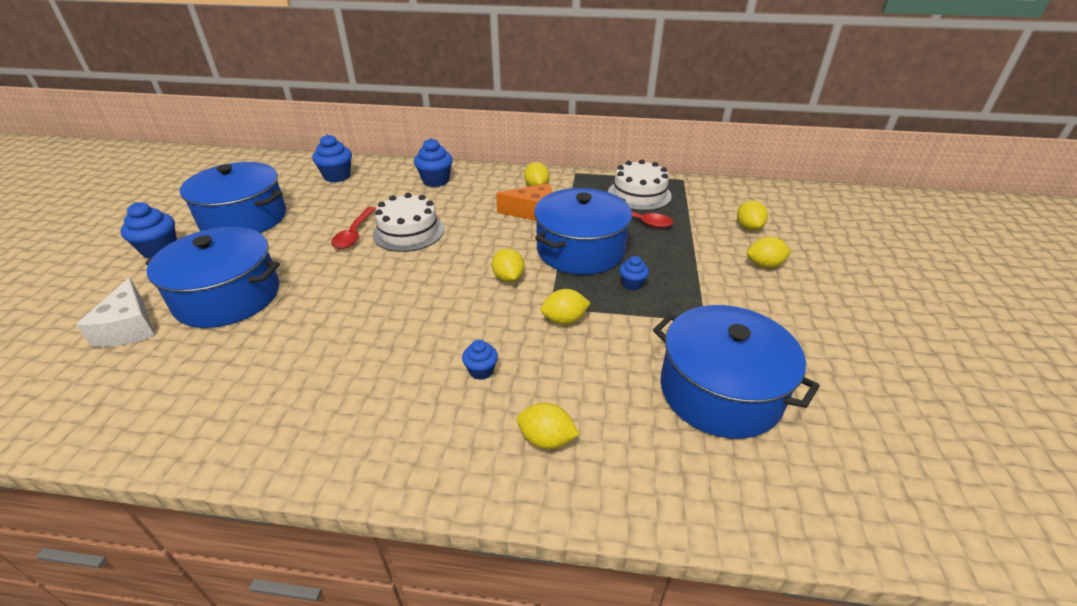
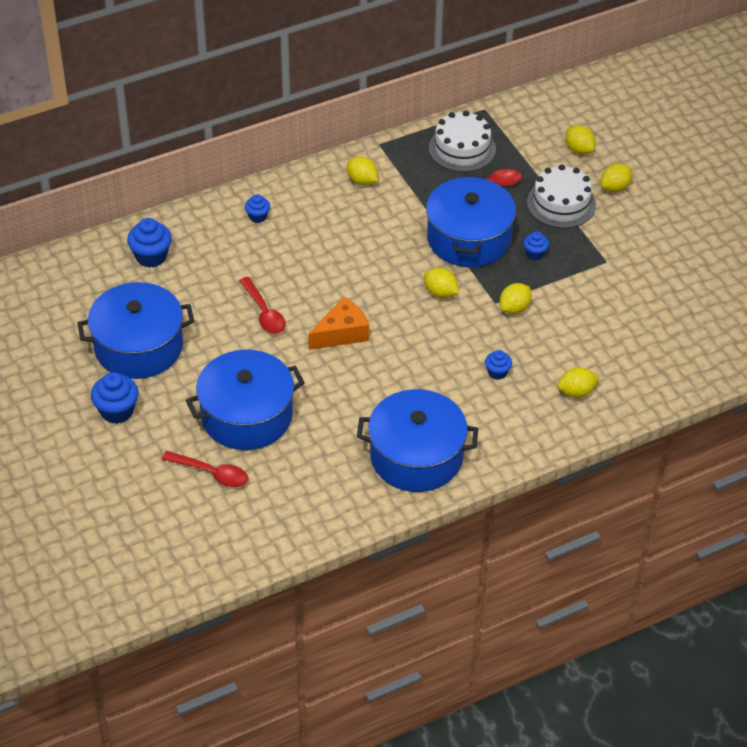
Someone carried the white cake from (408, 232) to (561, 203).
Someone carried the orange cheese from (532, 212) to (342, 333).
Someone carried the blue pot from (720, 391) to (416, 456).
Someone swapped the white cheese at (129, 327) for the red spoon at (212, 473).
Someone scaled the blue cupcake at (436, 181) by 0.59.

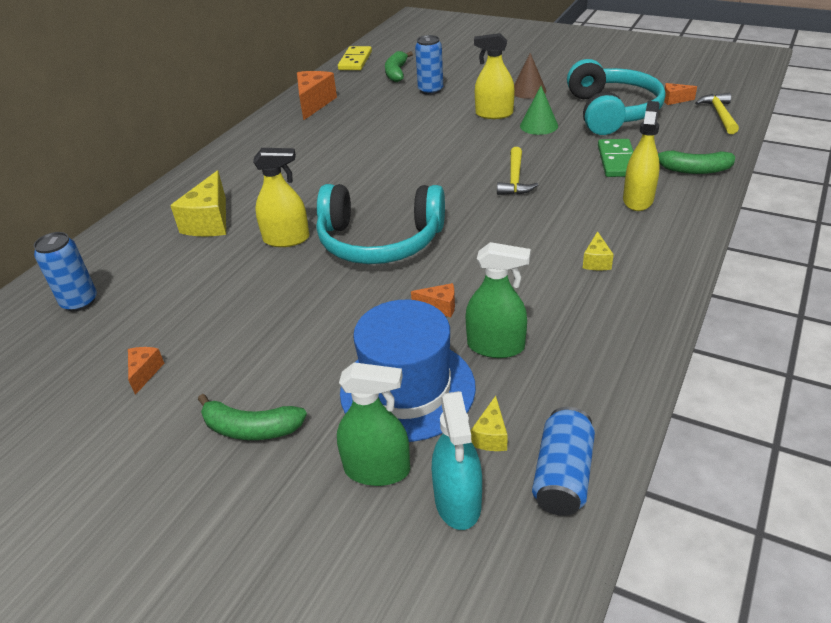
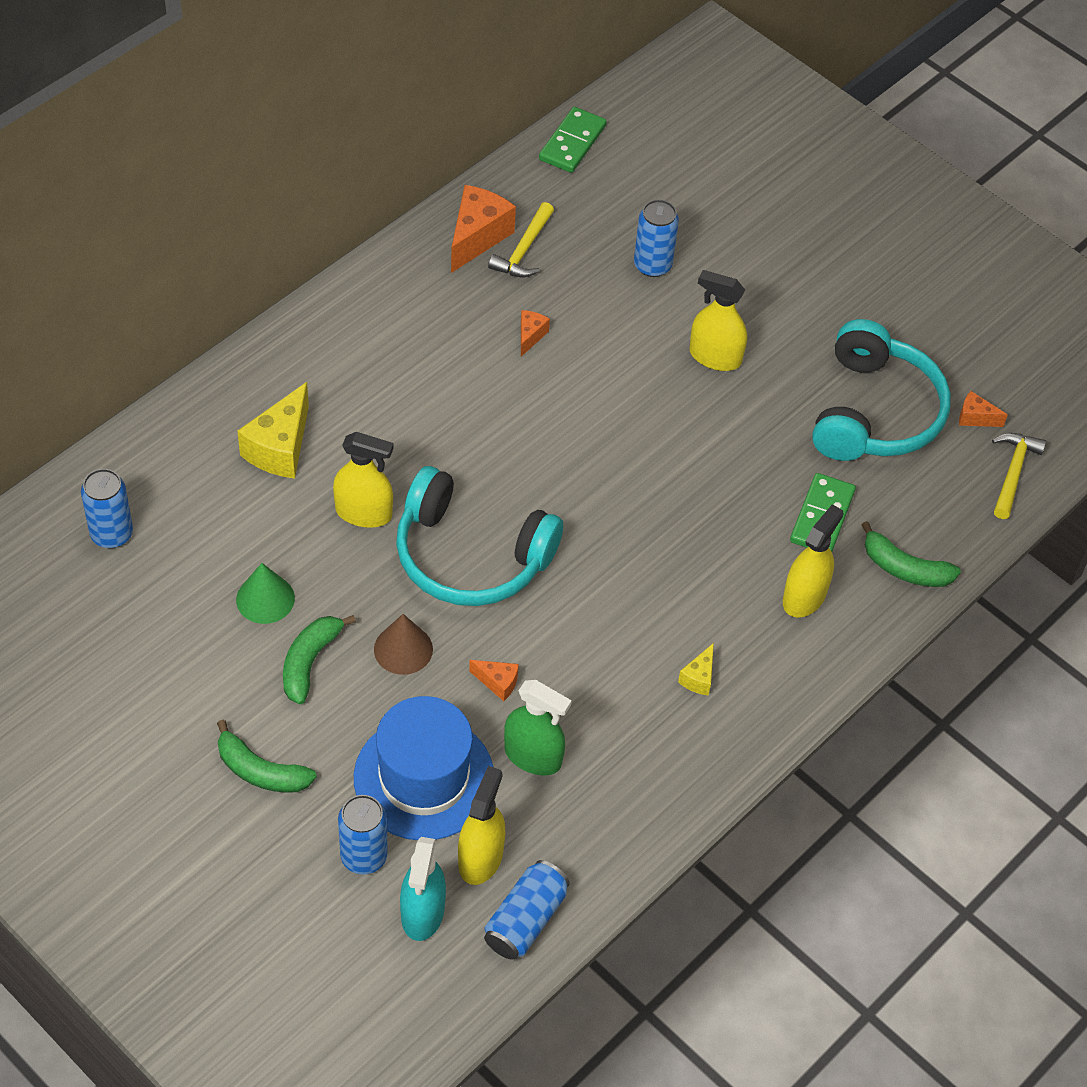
Someone carried the orange cheese from (145, 372) to (530, 336).
Someone carried the green banana from (396, 73) to (310, 662).
Someone carried the yellow hammer from (515, 179) to (524, 250).
Someone carried the brown cone from (528, 91) to (403, 649).
Someone carried the green cone from (538, 125) to (265, 599).
Someone swapped the green spray bottle at (377, 469) for the blue can at (364, 856).
Someone swapped the yellow cheese at (491, 436) for the yellow spray bottle at (480, 858).
Someone repainted the yellow domino at (355, 61), which became the green domino at (572, 143).

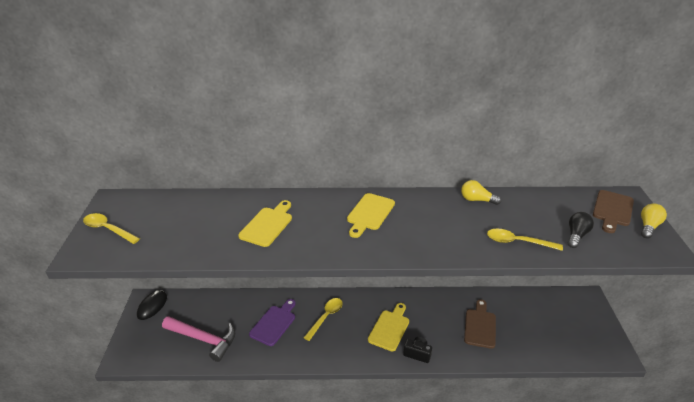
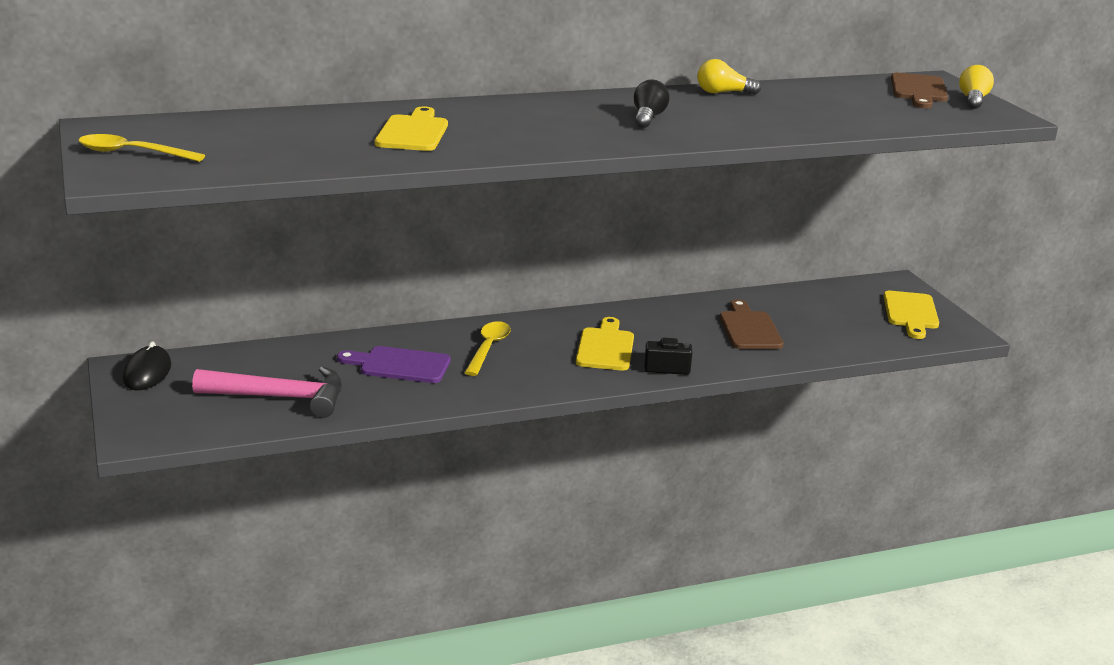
Someone took away the yellow spoon at (517, 242).
Someone carried the yellow cutting board from (369, 213) to (911, 313).
Someone carried the black light bulb from (576, 235) to (648, 118).
Someone rotated the purple cutting board at (274, 323) by 90 degrees counterclockwise.

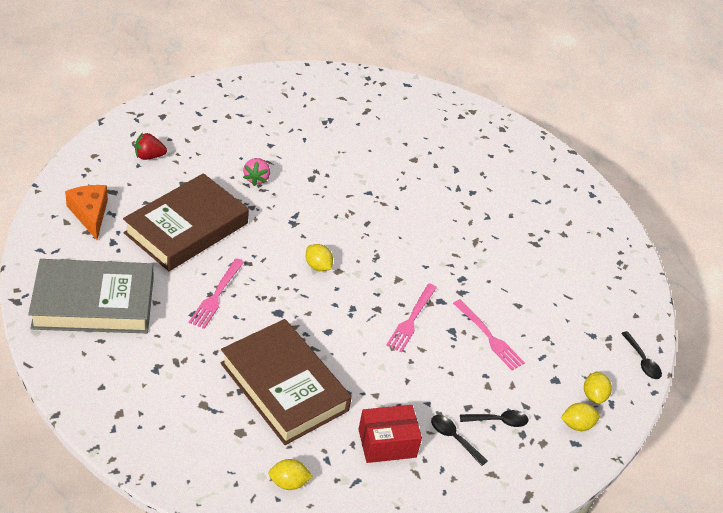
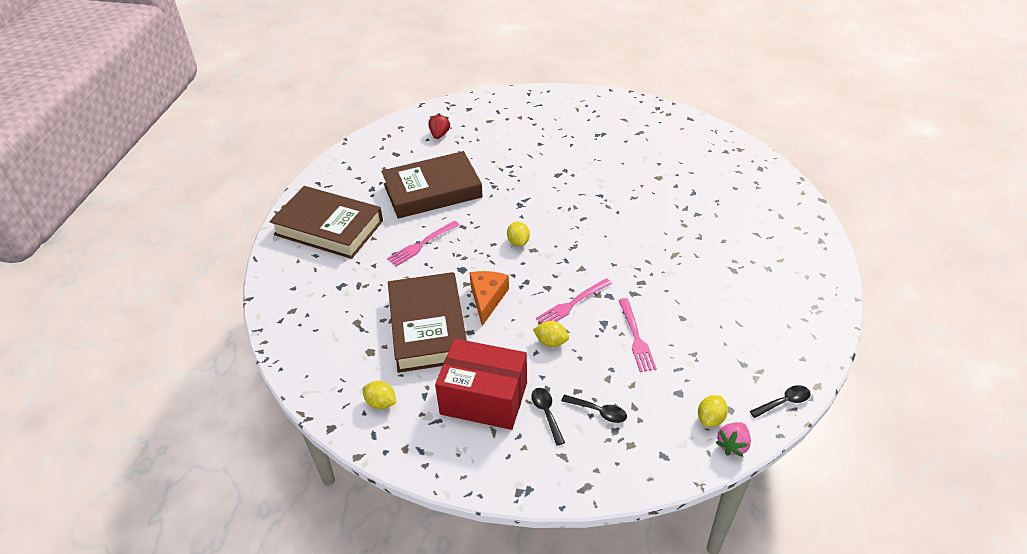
Someone carried the orange cheese from (90, 214) to (487, 299).
Someone carried the pink strawberry from (256, 178) to (732, 445).
Someone carried the yellow lemon from (577, 425) to (551, 342).
Someone repainted the grey book at (93, 303), which became the brown book at (329, 227).
Someone rotated the red strawberry at (149, 156) by 75 degrees clockwise.
Someone rotated the black spoon at (642, 361) by 120 degrees counterclockwise.
Someone scaled the red box at (387, 443) by 1.55.

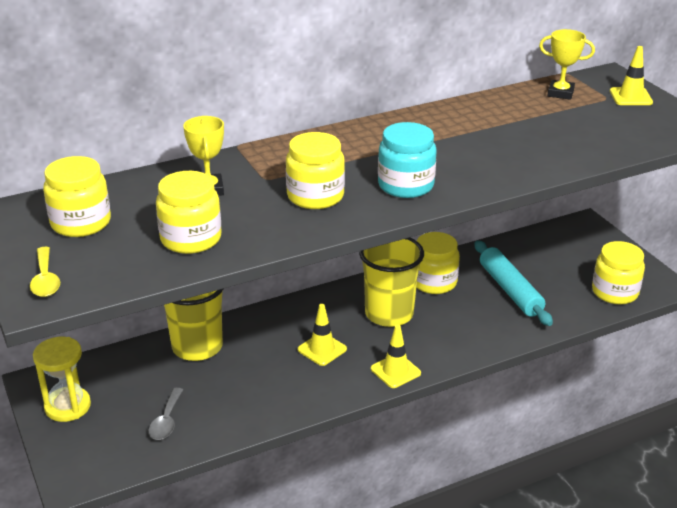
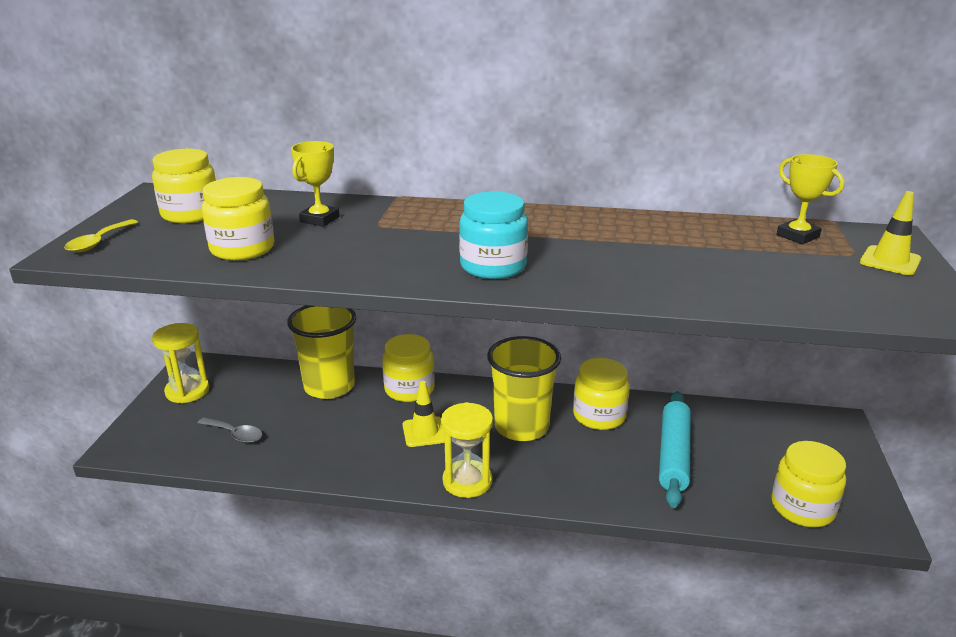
Someone carried the yellow jar from (315, 196) to (409, 389).
Someone swapped the yellow traffic cone at (395, 371) for the yellow hourglass at (467, 481).
Someone rotated the grey spoon at (166, 421) by 105 degrees counterclockwise.

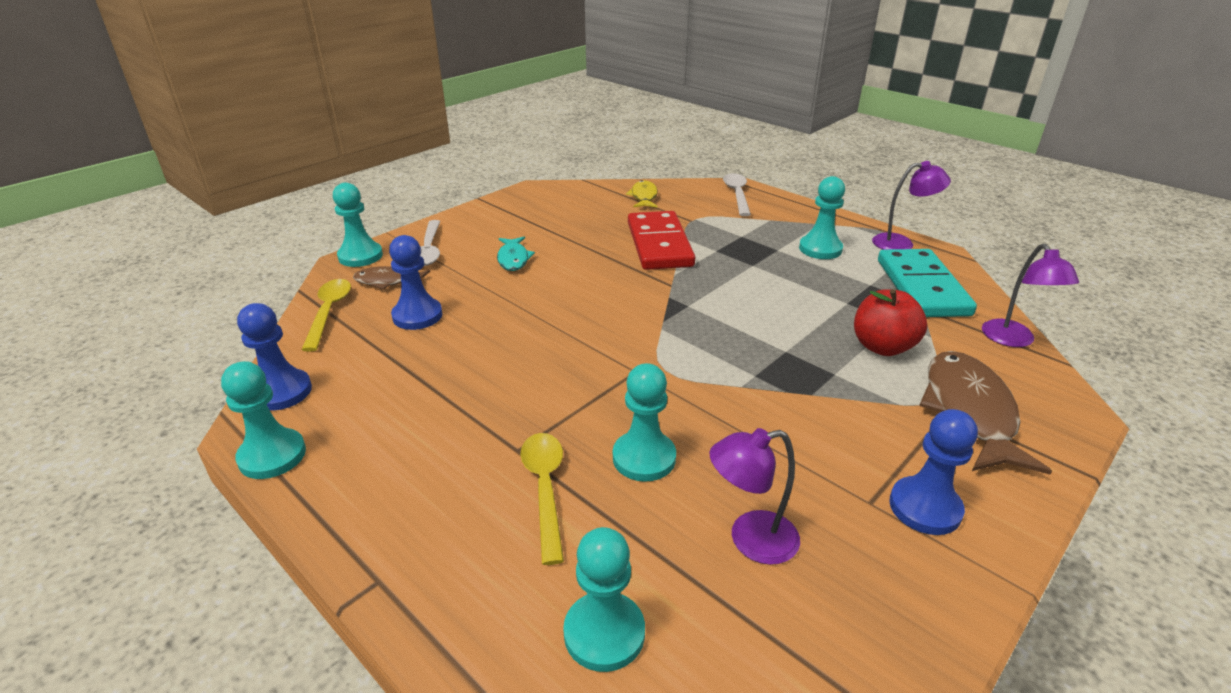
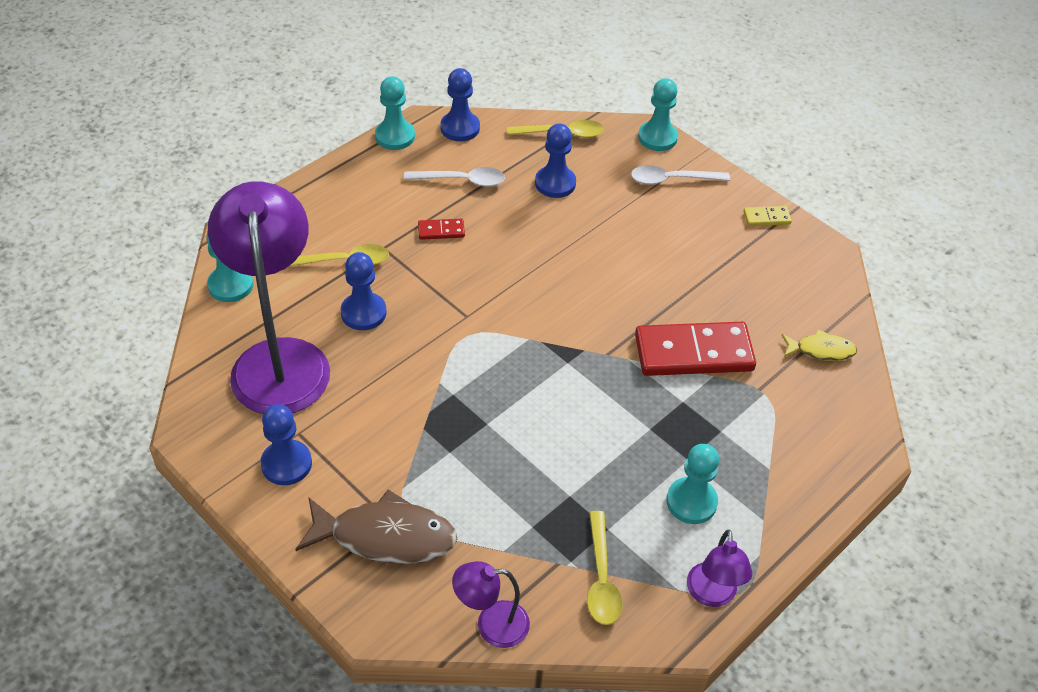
Someone took away the brown fish at (388, 281).
Someone took away the turquoise fish at (513, 259).
Someone took away the red apple at (882, 347).
Someone put down the red domino at (441, 231).
Someone put down the yellow domino at (766, 218).
Someone carried the white spoon from (737, 194) to (461, 180).
Someone swapped the turquoise domino at (921, 287) for the yellow spoon at (601, 578).
Someone repainted the turquoise pawn at (644, 458), which became the blue pawn at (363, 313).
Someone scaled the purple lamp at (750, 540) by 2.19.

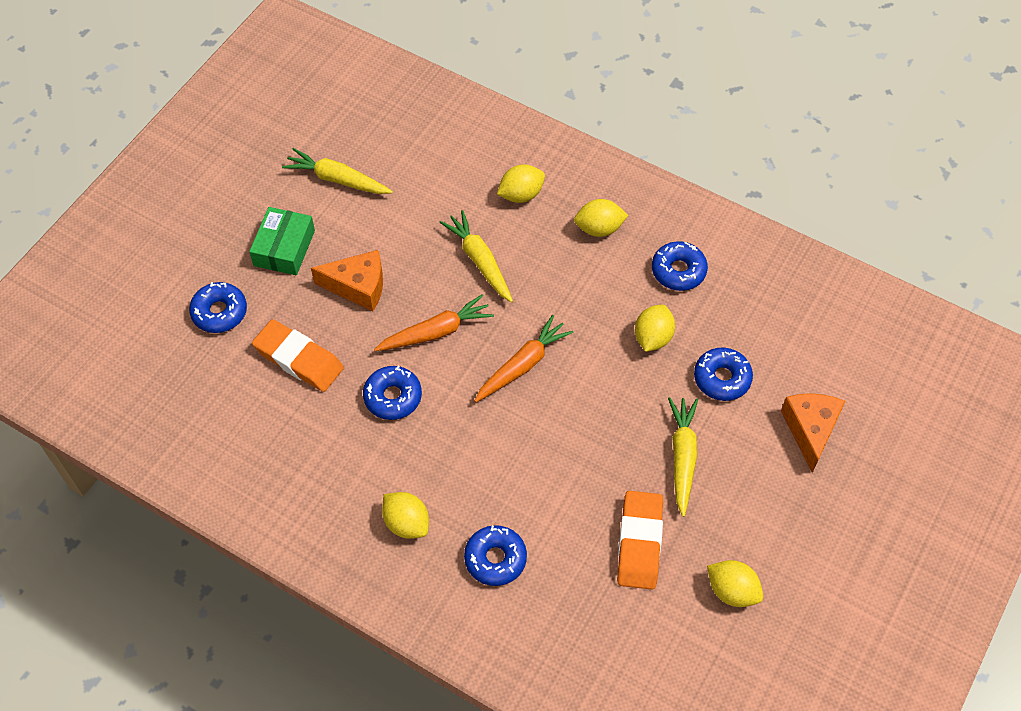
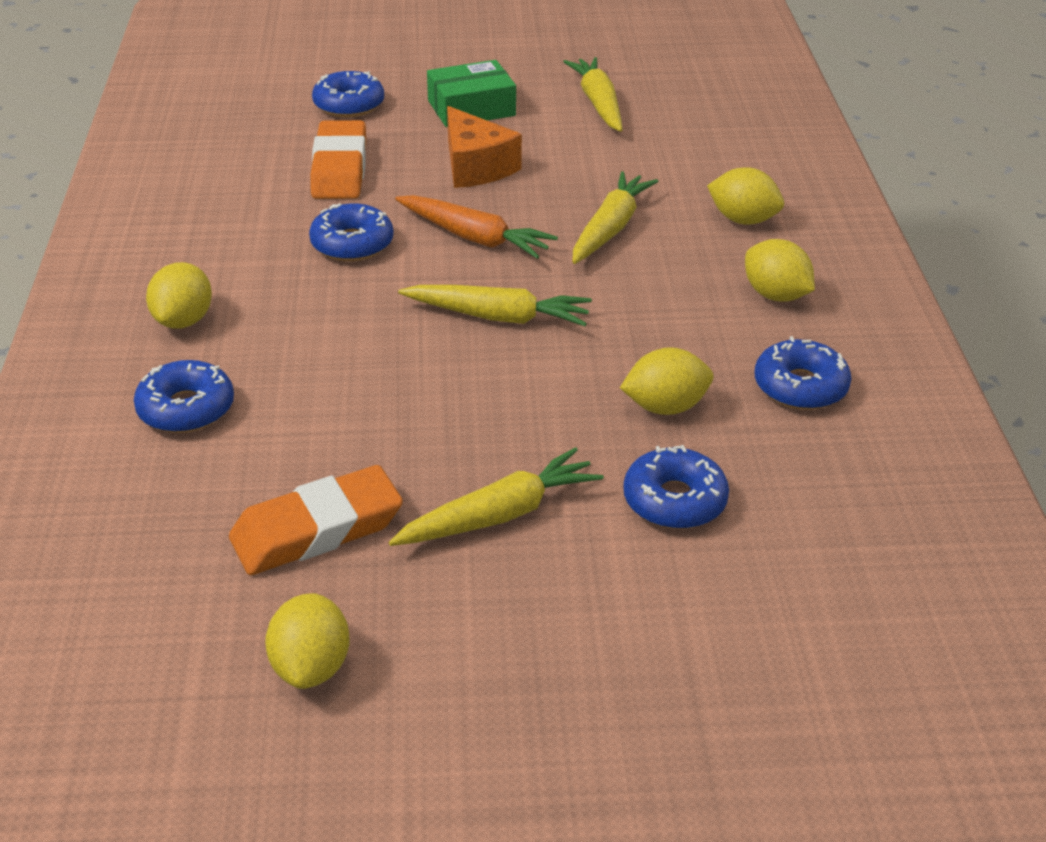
Someone took away the orange cheese at (810, 430).
Someone repainted the orange carrot at (522, 365), which became the yellow carrot at (498, 317).

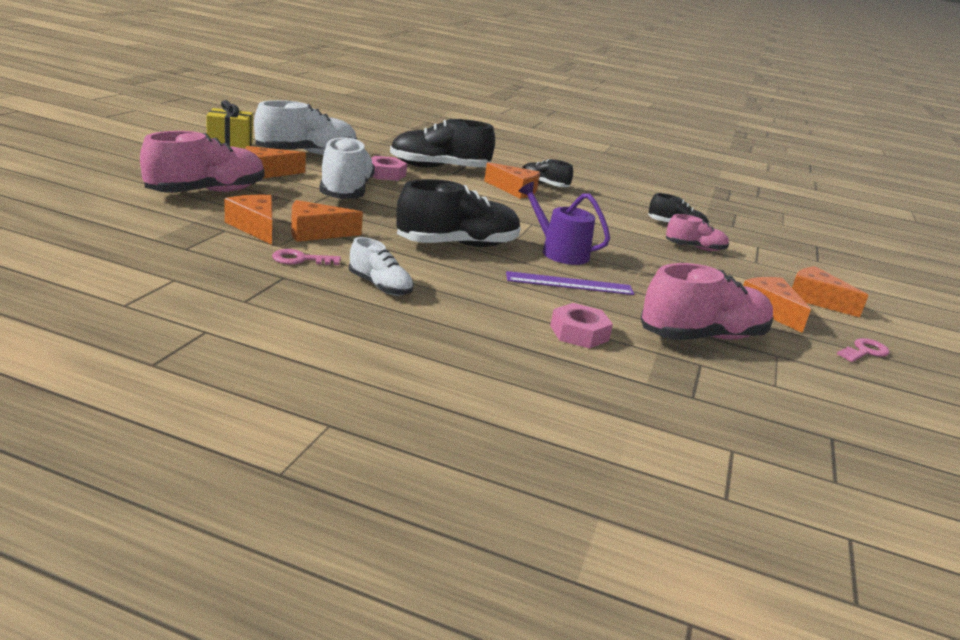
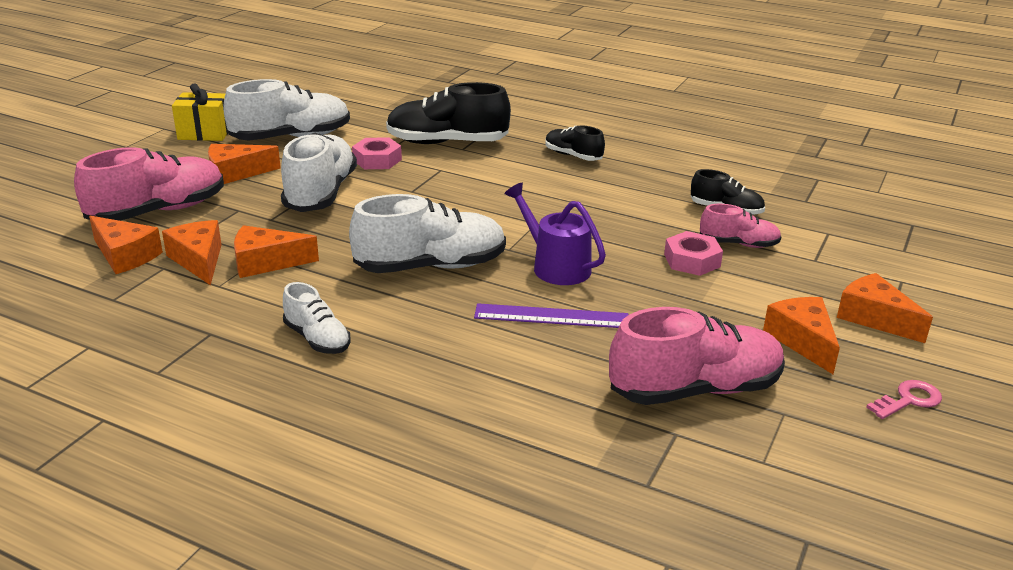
Someone took away the pink key at (301, 259).
Someone carried the orange cheese from (514, 190) to (125, 256).
Someone carried the pink nut from (579, 333) to (692, 260).
Someone repainted the black shoe at (457, 245), which became the white shoe at (431, 266).

